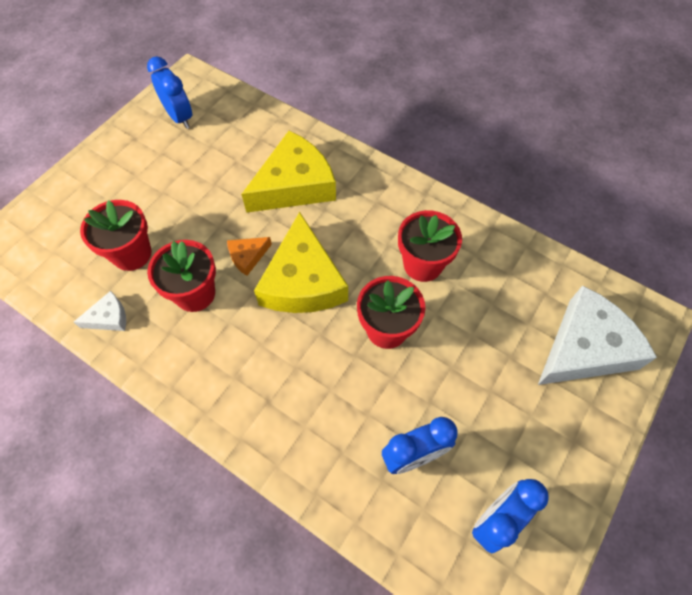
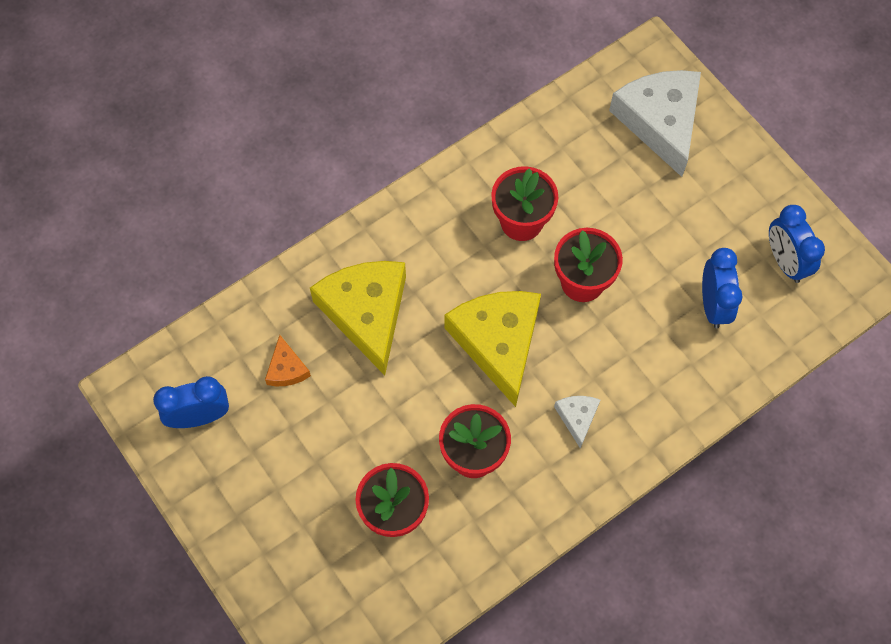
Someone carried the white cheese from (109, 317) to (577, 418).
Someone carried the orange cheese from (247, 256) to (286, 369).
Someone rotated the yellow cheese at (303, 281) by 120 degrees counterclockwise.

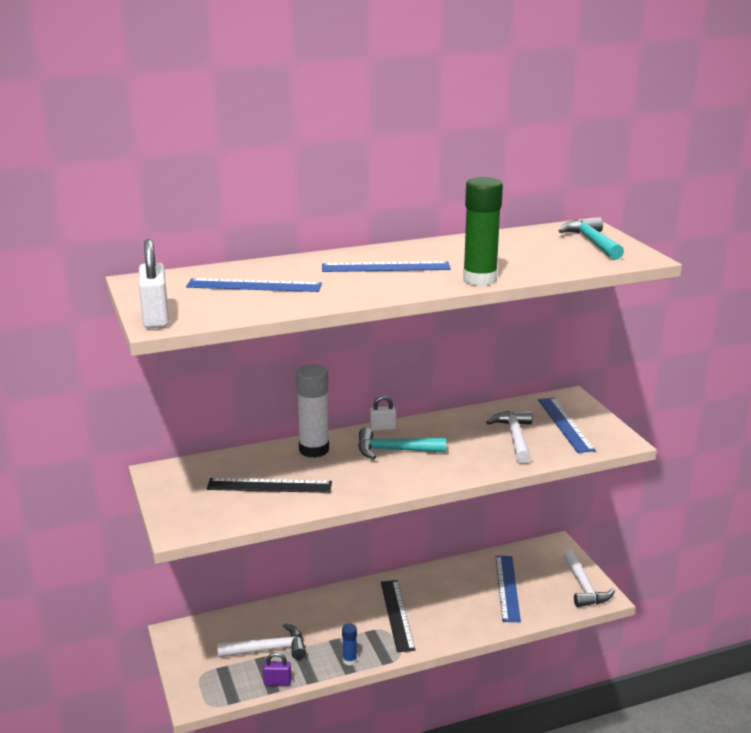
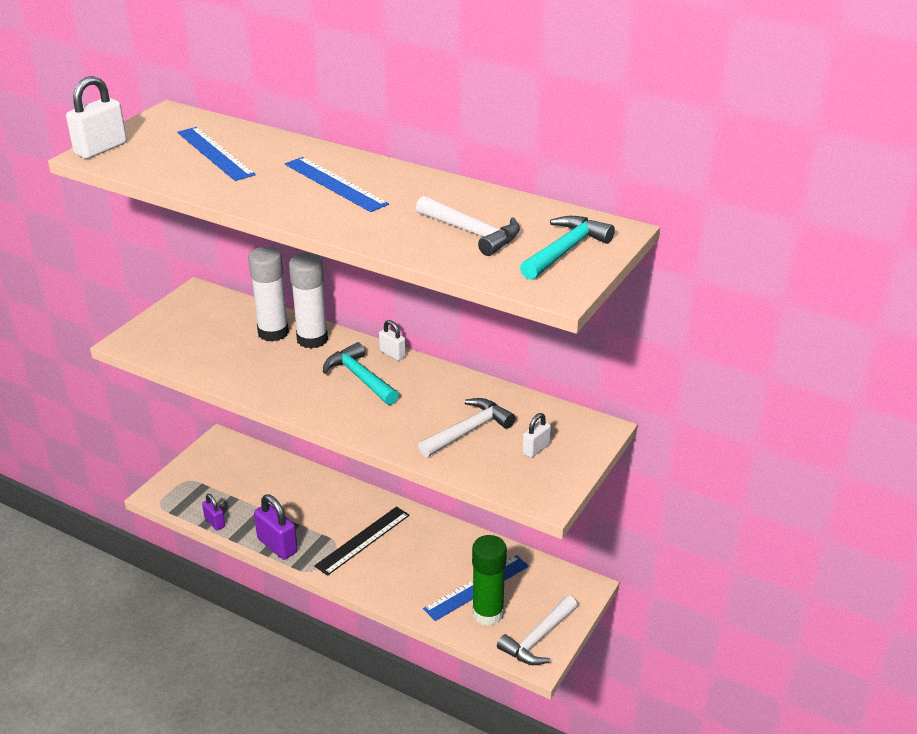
Someone took away the black ruler at (269, 485).
Someone put down the white glue stick at (273, 332).
Someone carried the white hammer from (268, 649) to (472, 233).
Someone carried the green glue stick from (479, 279) to (488, 613).
Someone swapped the blue glue stick at (349, 660) for the purple padlock at (277, 545).
Someone swapped the blue ruler at (565, 424) for the white padlock at (536, 449).

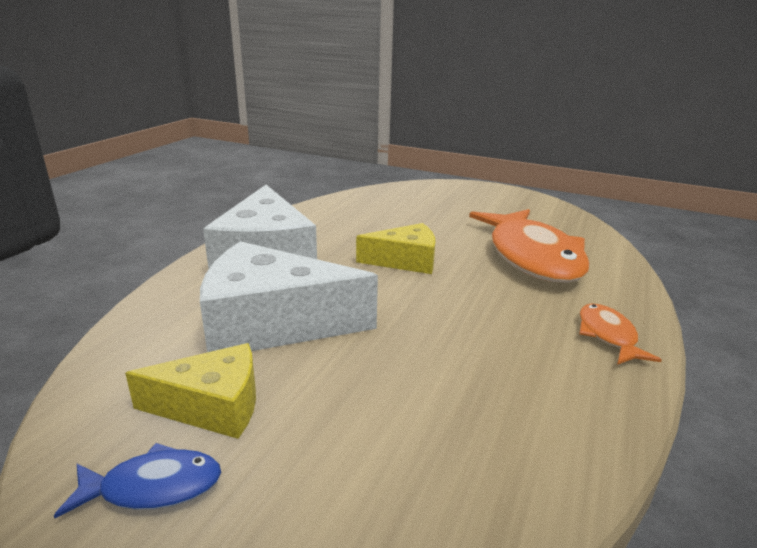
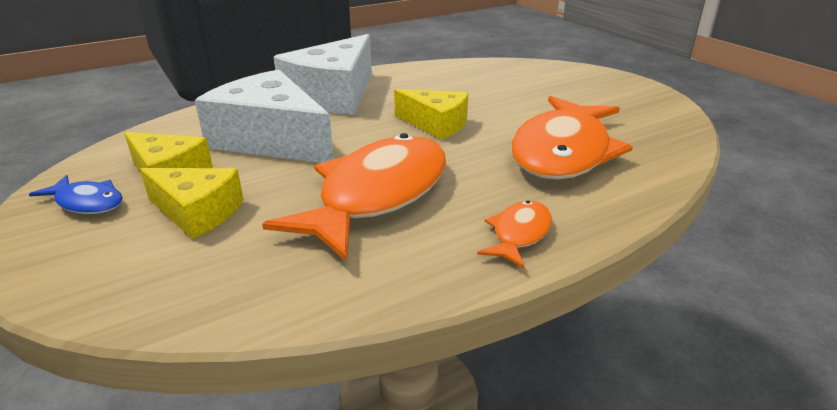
Someone put down the yellow cheese at (197, 212).
Someone put down the orange fish at (377, 195).

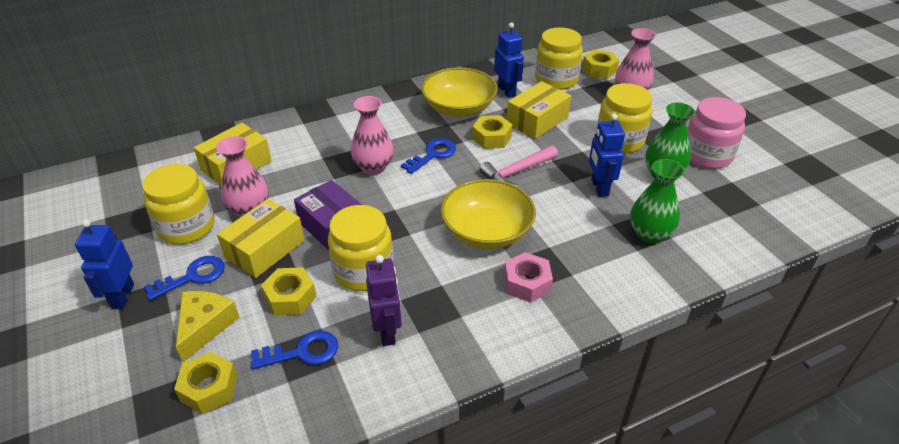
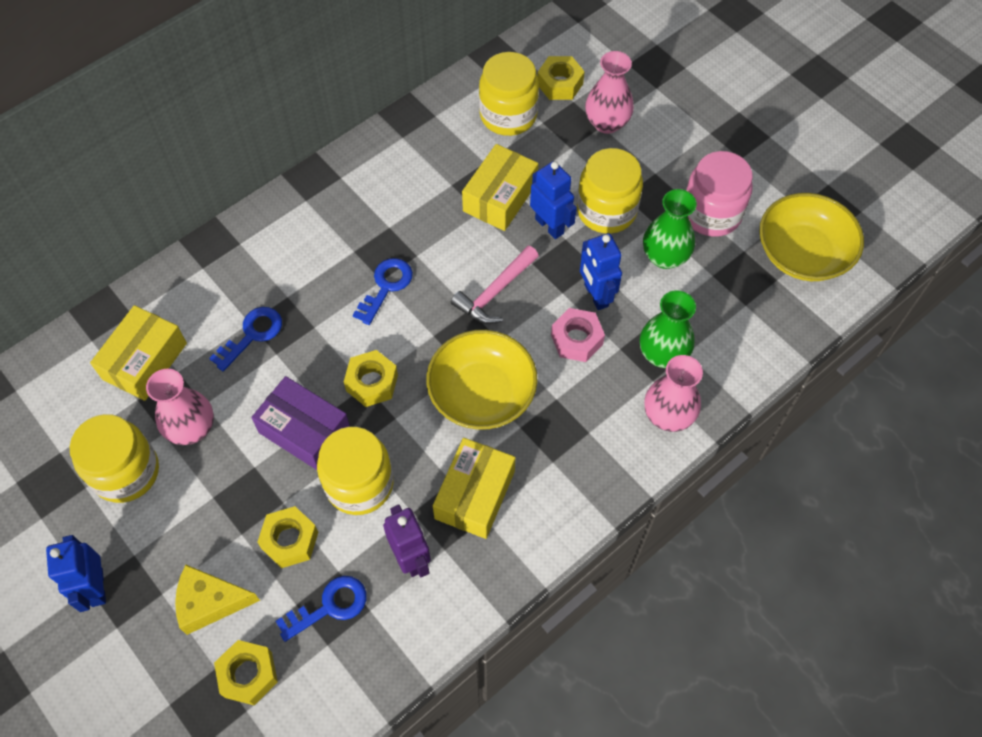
Someone carried the blue key from (193, 277) to (252, 334).
Someone carried the yellow box from (265, 249) to (475, 495).
Someone carried the pink vase from (373, 167) to (668, 415).
Someone carried the yellow bowl from (459, 108) to (803, 253).
Someone carried the yellow nut from (491, 138) to (372, 383).
Someone carried the blue robot from (507, 91) to (550, 226).
Someone carried the pink nut from (527, 283) to (576, 339).
Someone rotated the yellow cheese at (205, 326) by 90 degrees counterclockwise.

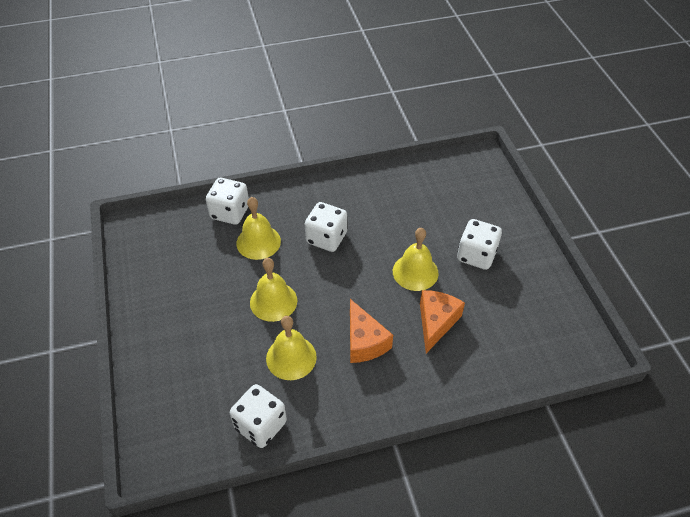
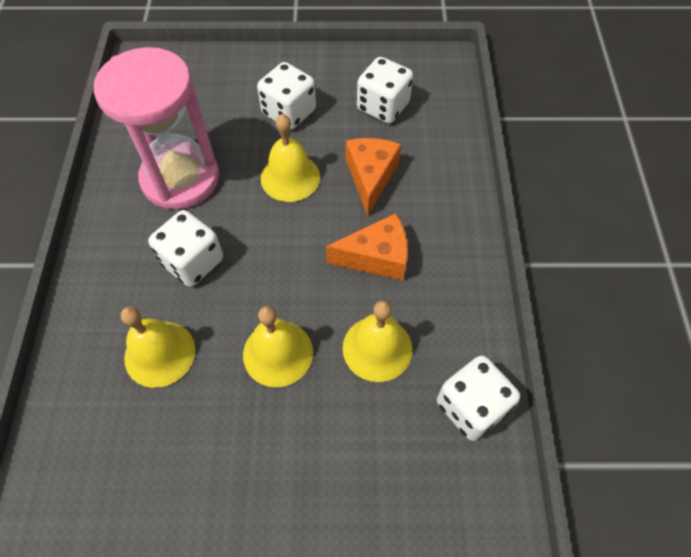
Someone put down the pink hourglass at (180, 178).
Someone carried the white dice from (230, 212) to (383, 107).
Someone rotated the orange cheese at (436, 322) by 60 degrees clockwise.

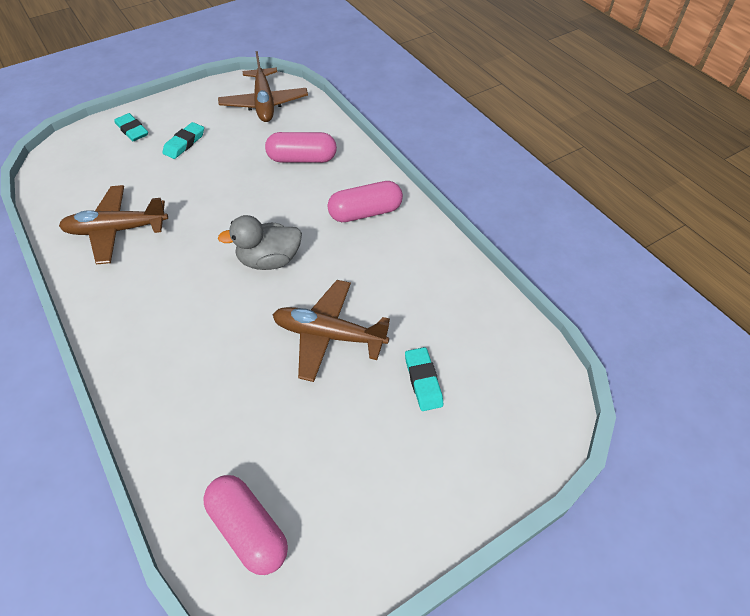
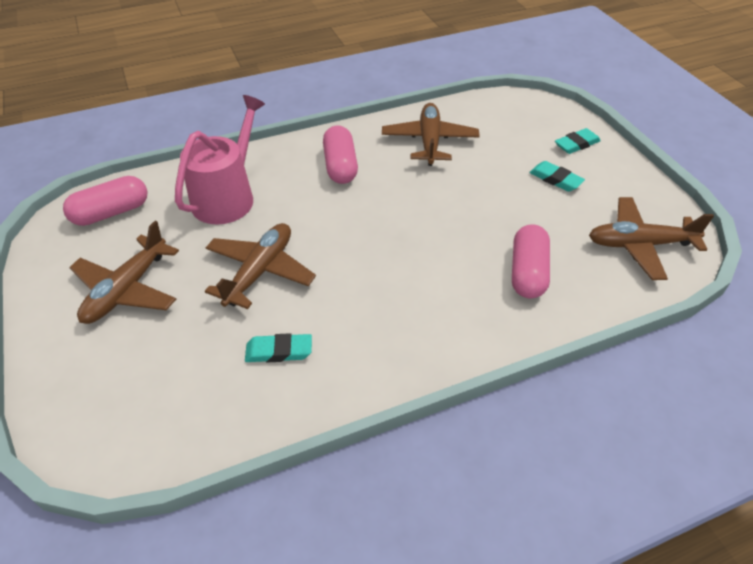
Someone took away the grey duck at (269, 260).
Someone put down the brown plane at (127, 290).
Someone put down the pink watering can at (227, 197).
Someone carried the pink capsule from (365, 212) to (340, 166).
Someone carried the turquoise eraser from (423, 381) to (279, 351).

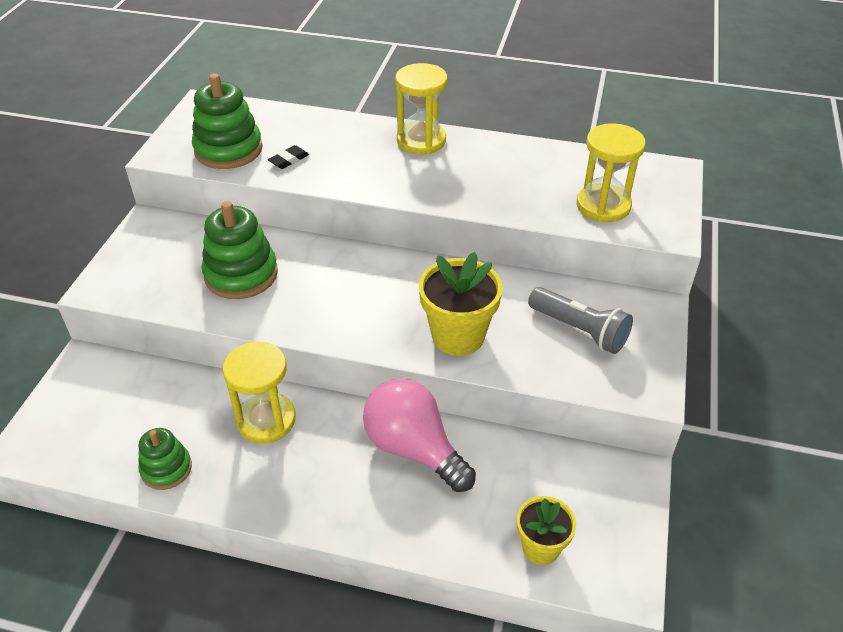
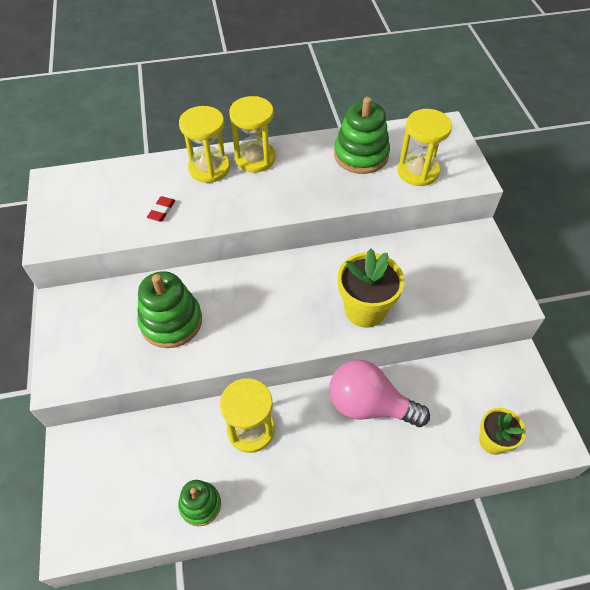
Someone took away the grey flashlight at (579, 330).
Someone put down the yellow hourglass at (209, 168).
Someone carried the green stacking toy from (228, 150) to (361, 155).
Someone repainted the black eraser at (289, 160), which became the red eraser at (161, 211).

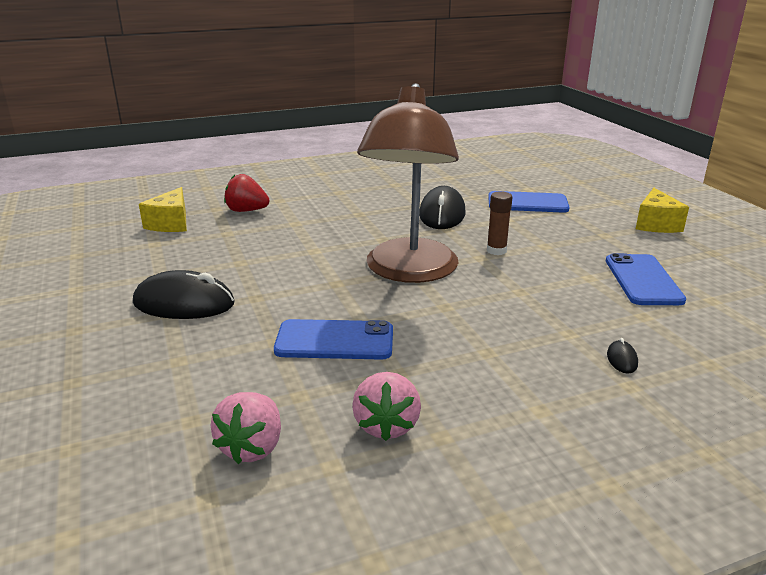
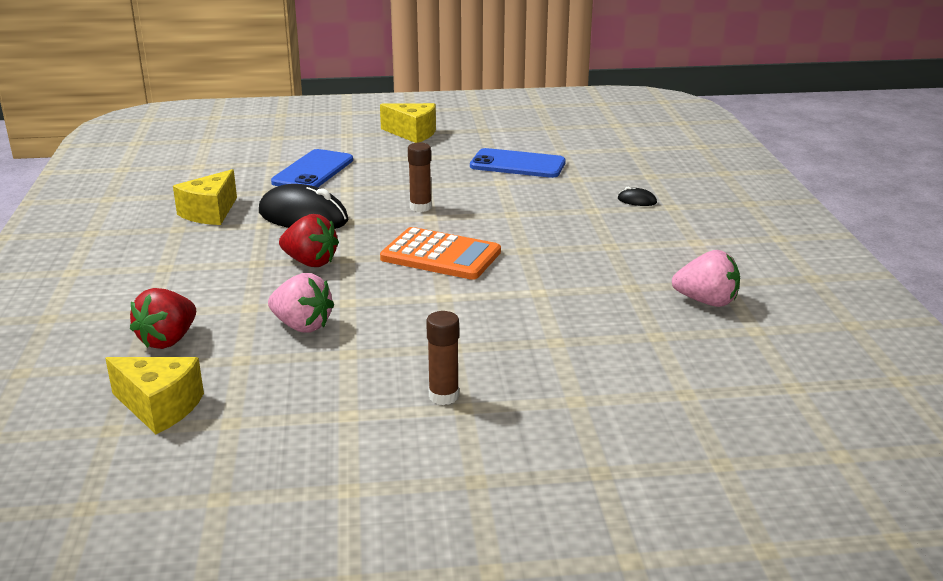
Someone took away the blue phone at (334, 341).
Someone put down the yellow cheese at (210, 213).
Someone put down the red strawberry at (310, 262).
Someone carried the pink strawberry from (252, 447) to (302, 326).
Someone swapped the black mouse at (184, 303) for the brown glue stick at (443, 396).
Someone swapped the brown lamp at (409, 271) for the orange calculator at (440, 255).

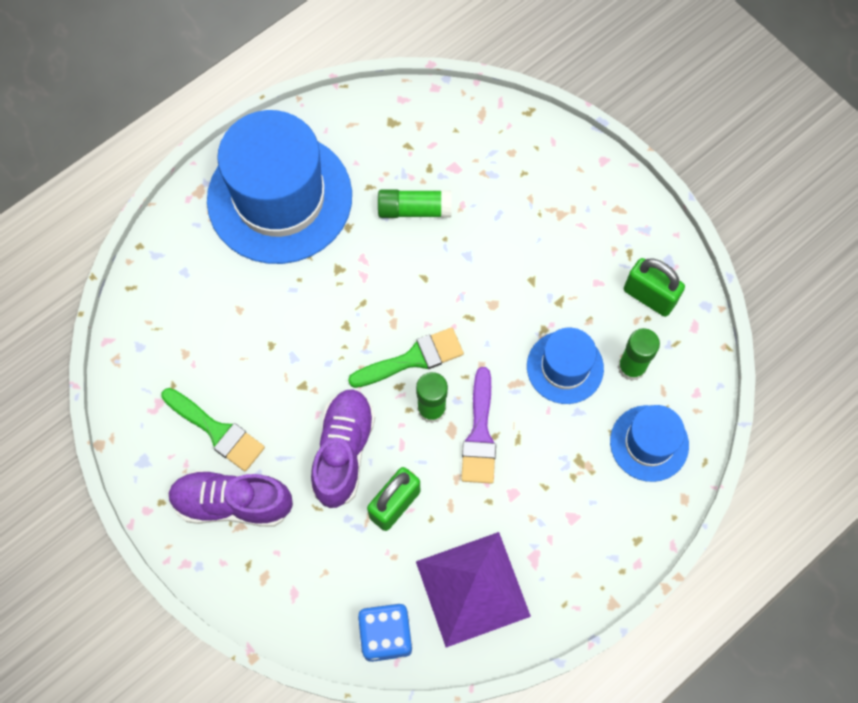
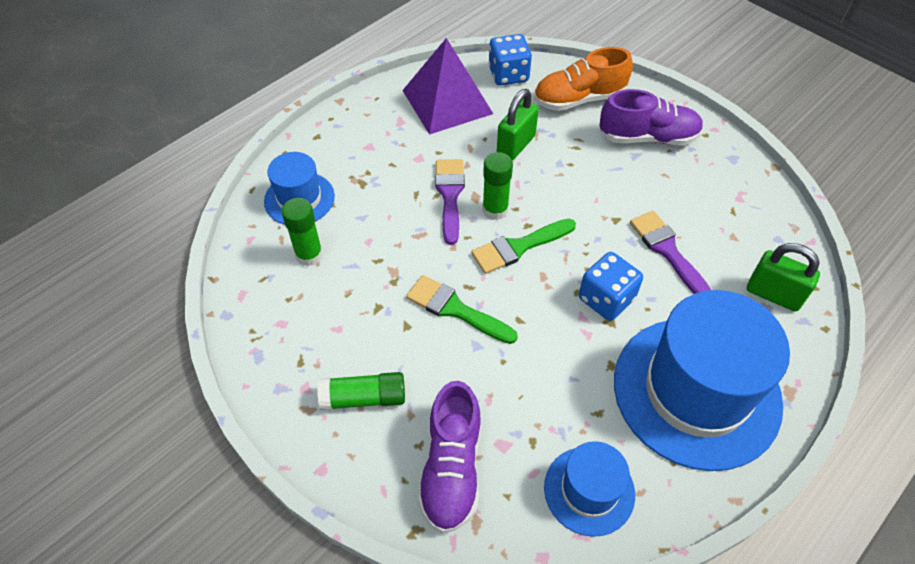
Someone put down the orange shoe at (579, 99).
Someone put down the blue dice at (606, 299).
Someone put down the purple brush at (667, 250).
Someone carried the green brush from (217, 431) to (455, 309).
Someone carried the purple shoe from (343, 452) to (451, 468).
Someone carried the green glue stick from (414, 210) to (364, 398).
Someone carried the blue hat from (565, 367) to (589, 490).
Someone carried the green padlock from (649, 296) to (773, 294).

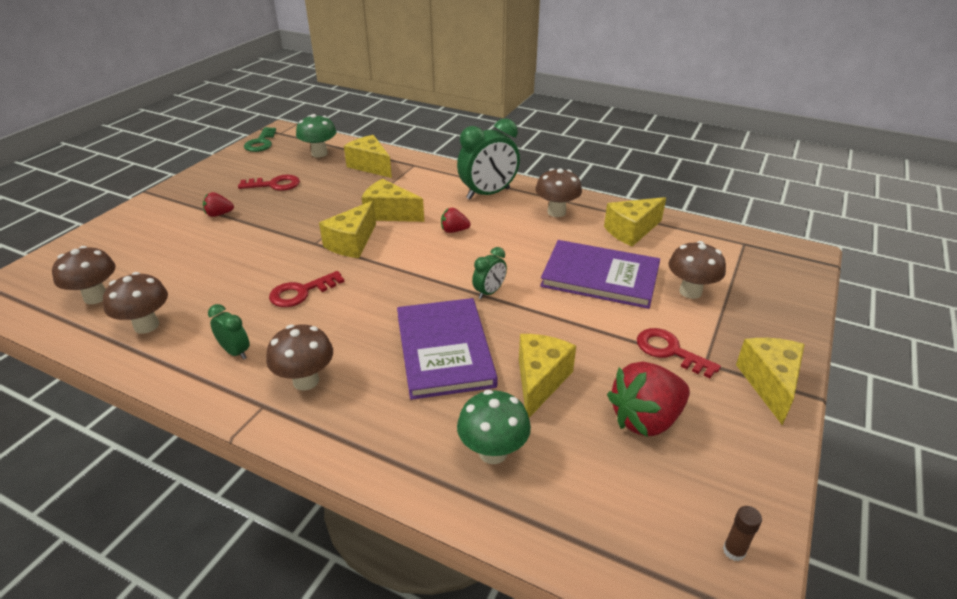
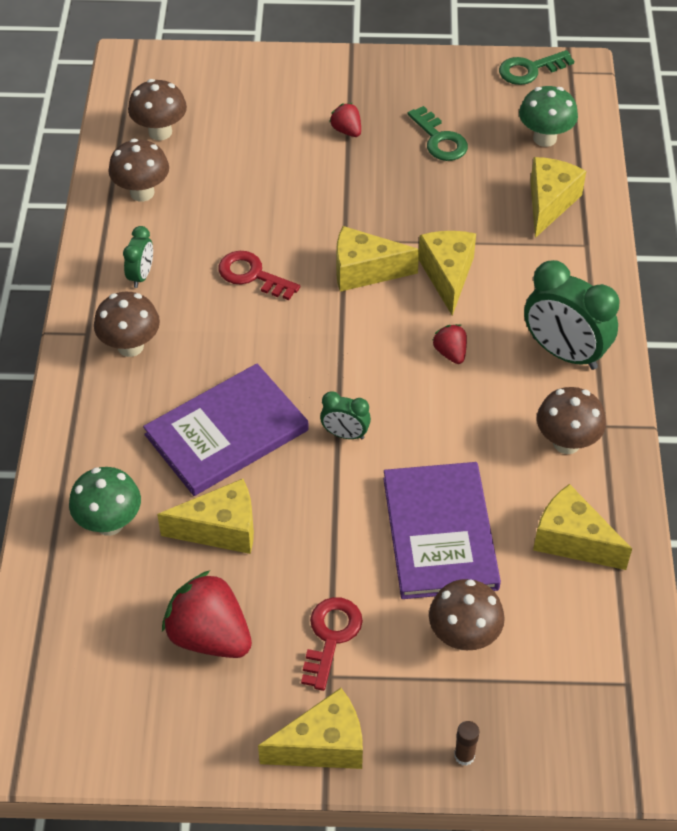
Someone carried the brown glue stick from (734, 551) to (464, 756).
Someone repainted the red key at (274, 185), which became the green key at (439, 140).

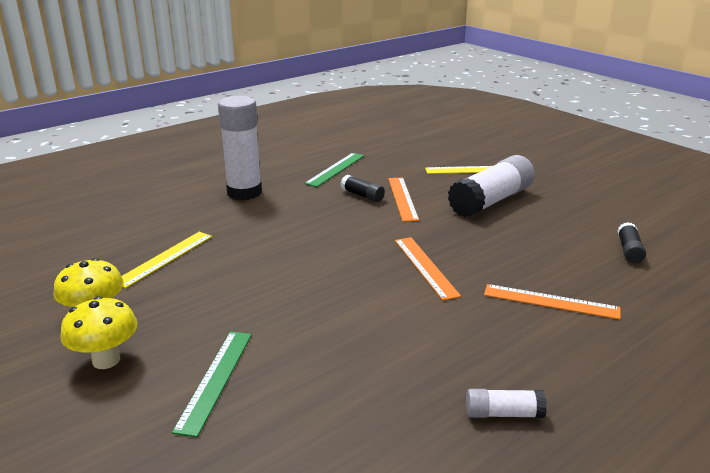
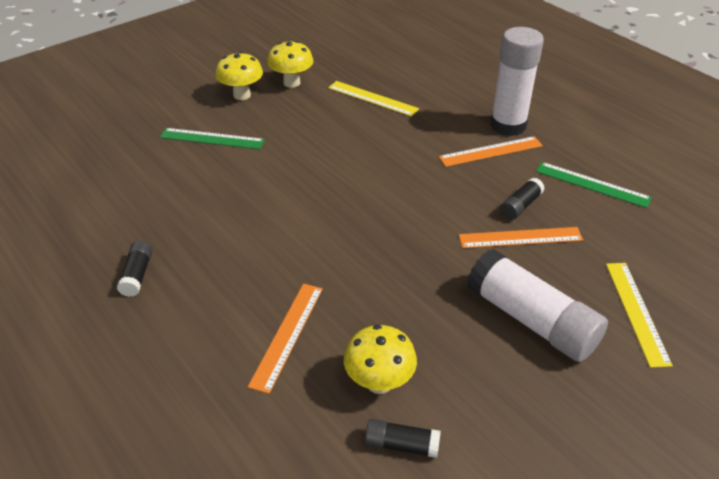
Someone put down the yellow mushroom at (379, 382).
Someone carried the orange ruler from (425, 267) to (491, 151).
Someone repainted the white glue stick at (503, 413), which became the black glue stick at (137, 275).

